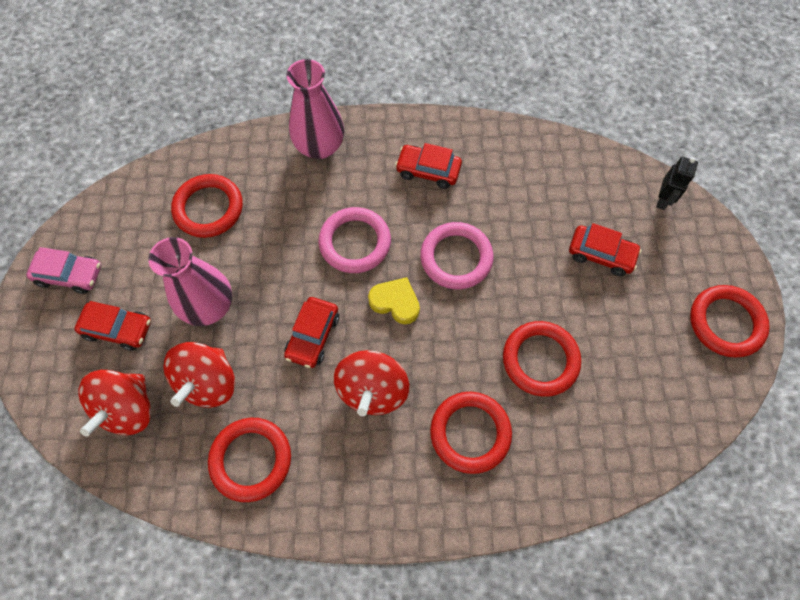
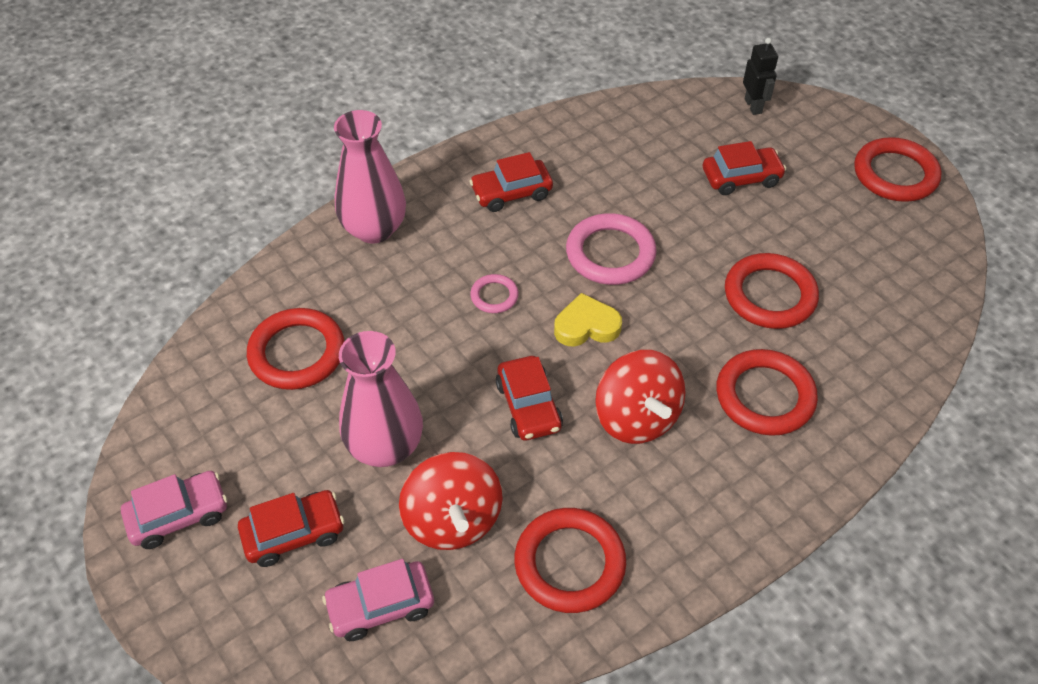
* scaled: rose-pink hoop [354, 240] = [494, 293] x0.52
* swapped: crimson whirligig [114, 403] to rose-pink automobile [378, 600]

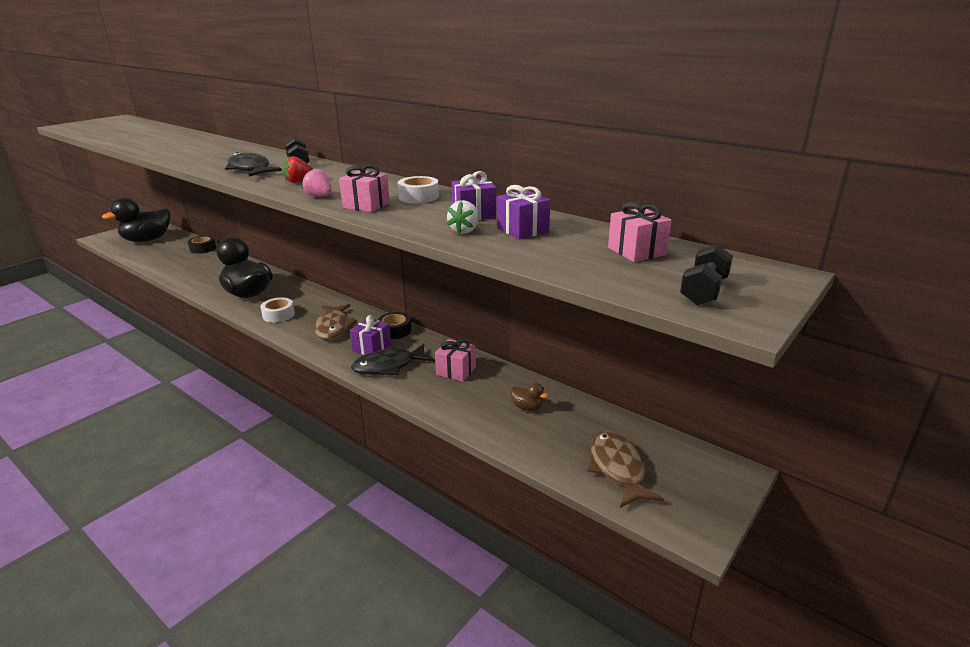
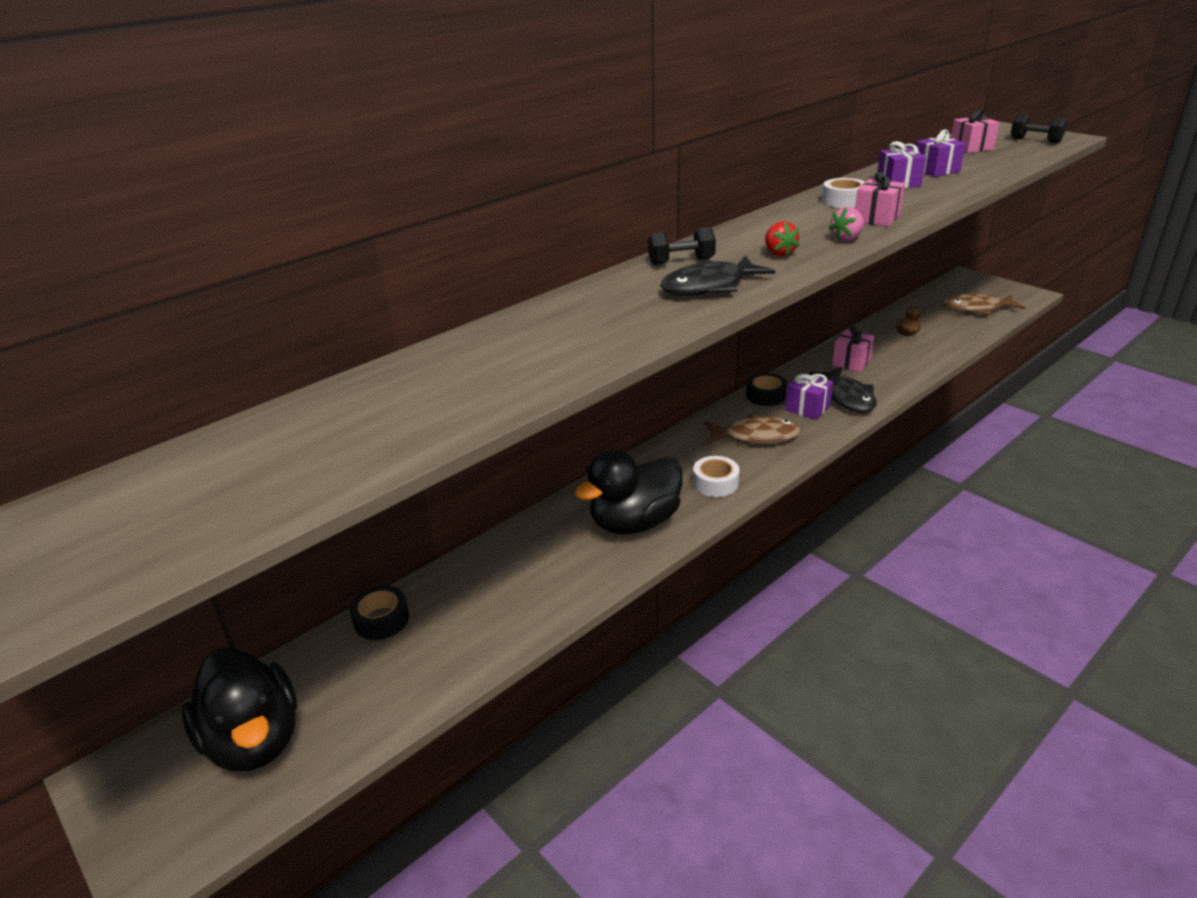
* gone: pure white strawberry [463, 217]

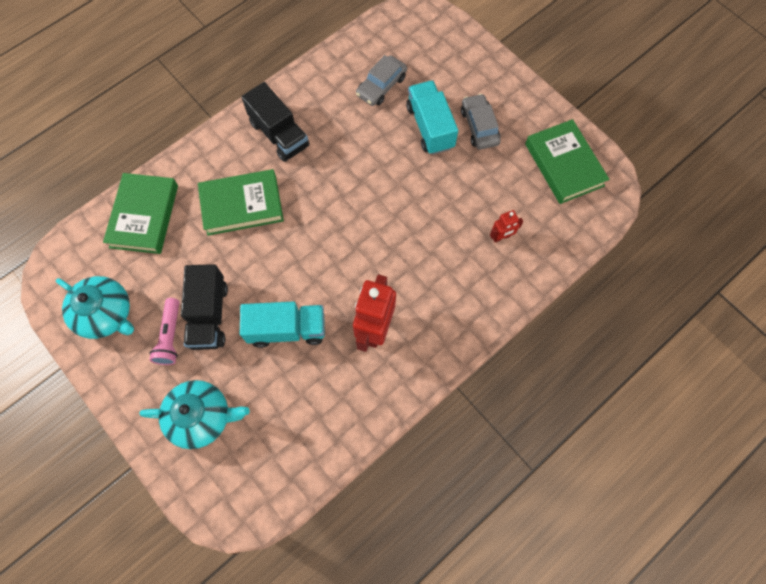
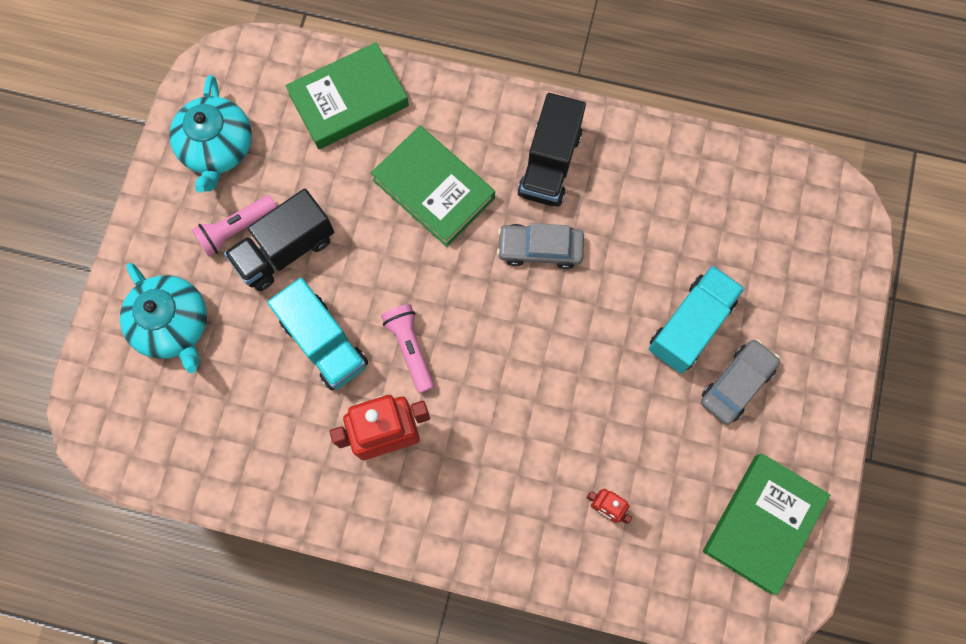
* shifted: gray automobile [381, 80] to [540, 246]
* new: rose-pink pocket torch [407, 348]

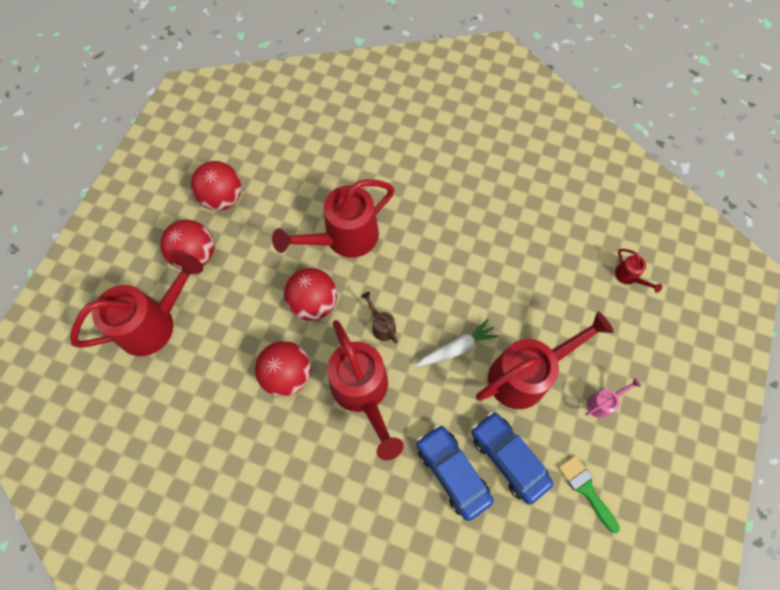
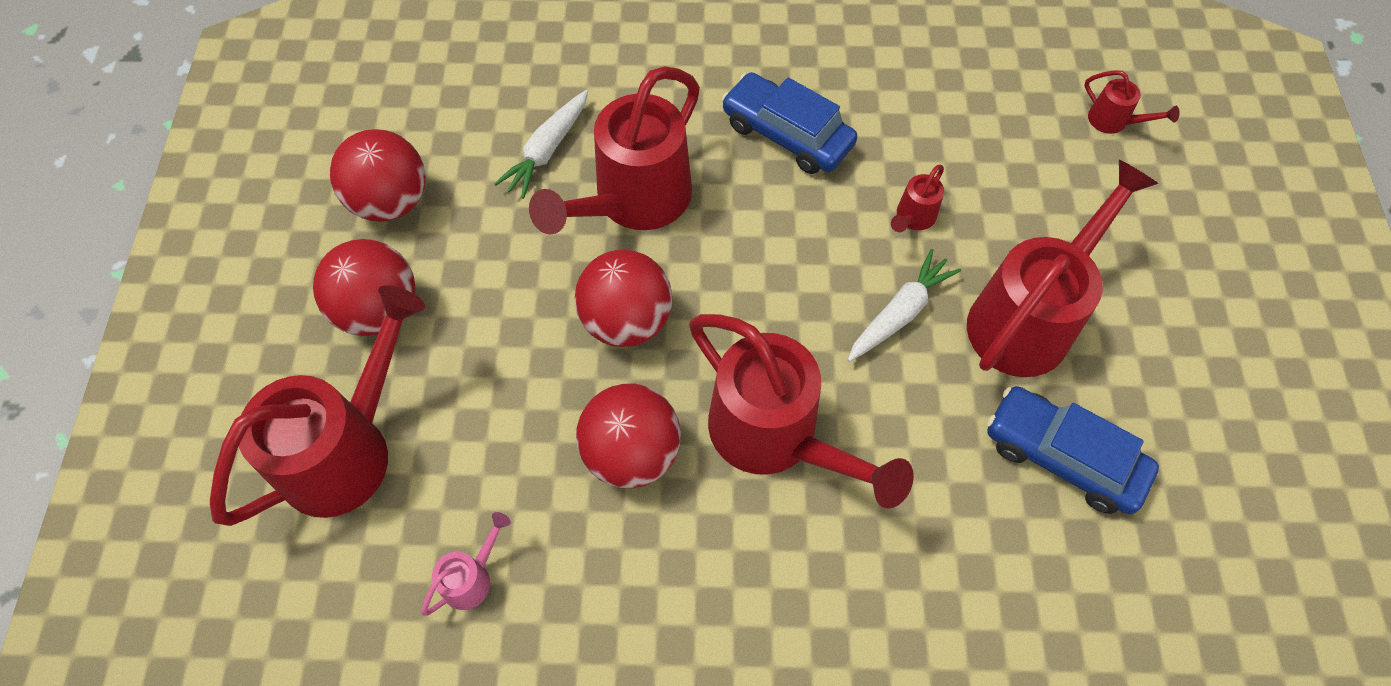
* gone: dark brown watering can [379, 317]
* shifted: rose-pink watering can [613, 398] to [466, 564]
* shifted: royal blue automobile [455, 472] to [789, 123]
* gone: emerald brush [589, 494]
* new: pure white root vegetable [541, 144]
* new: crimson watering can [917, 198]

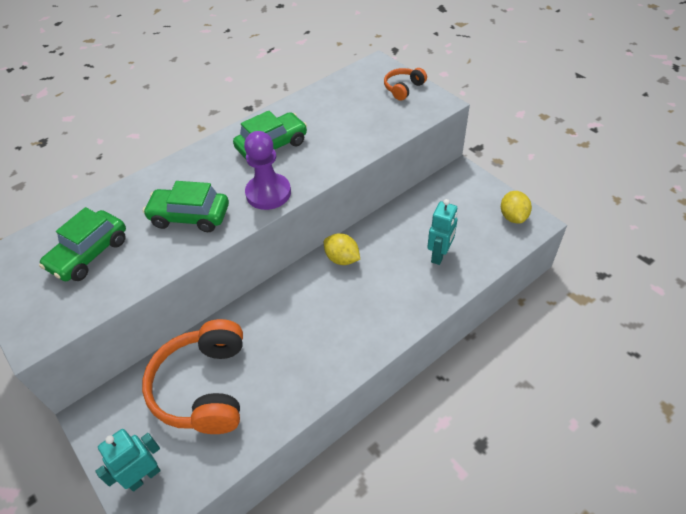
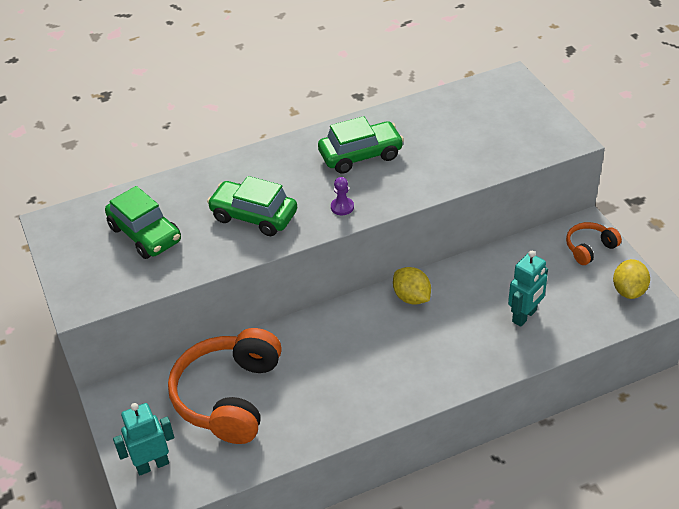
* shifted: orange-coloured over-ear headphones [405, 84] to [594, 243]
* scaled: royal purple pawn [267, 170] = [342, 196] x0.46
* rotated: emerald automobile [82, 244] = [143, 222] 90 degrees counterclockwise

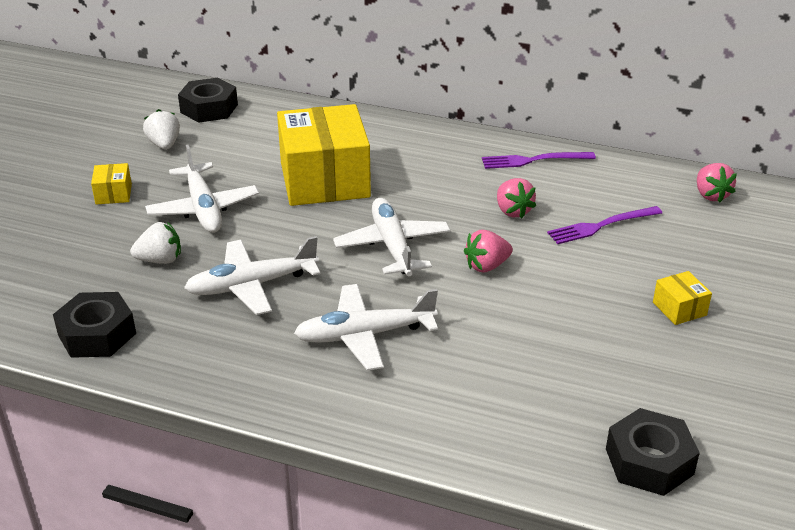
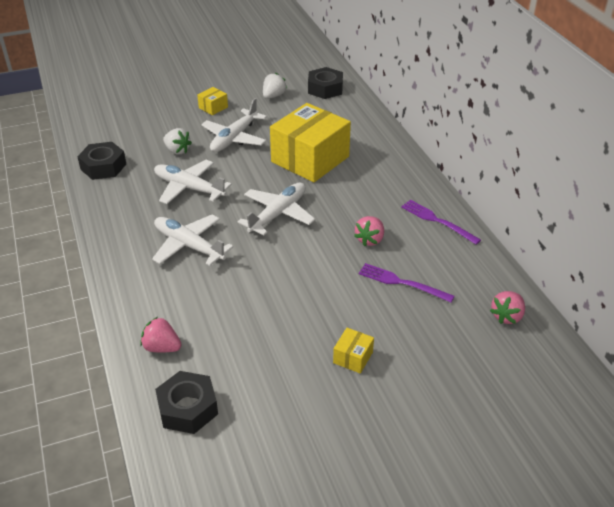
* shifted: rose-pink strawberry [488, 251] to [161, 335]

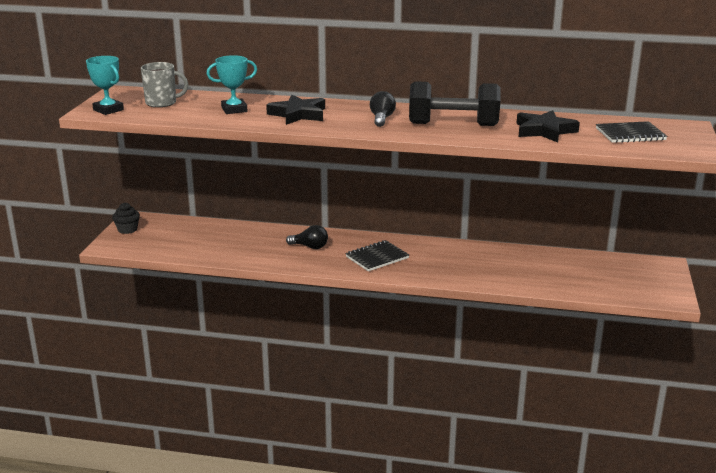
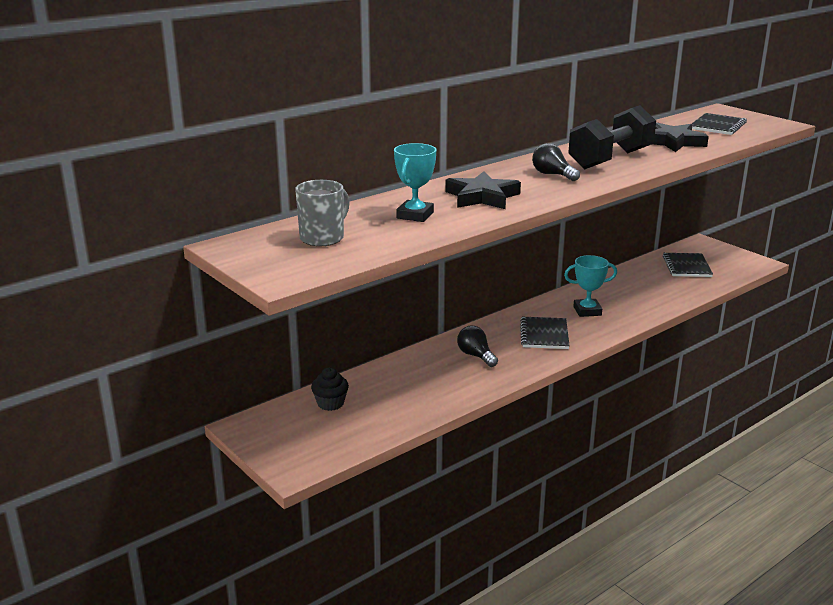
* shifted: turquoise trophy [105, 85] to [590, 286]
* shifted: ebony cupcake [126, 218] to [330, 389]
* rotated: ebony bulb [307, 237] = [477, 346] 90 degrees counterclockwise
* new: ebony notepad [688, 265]

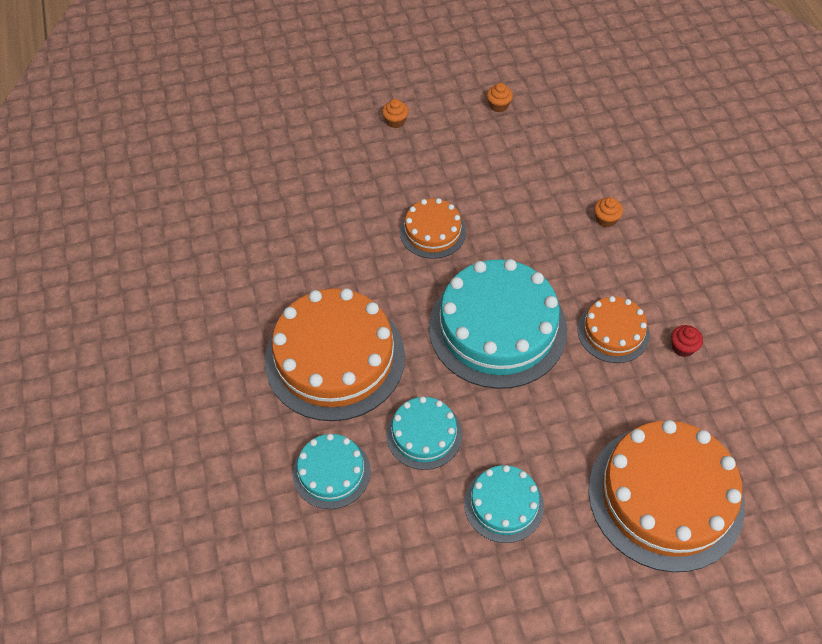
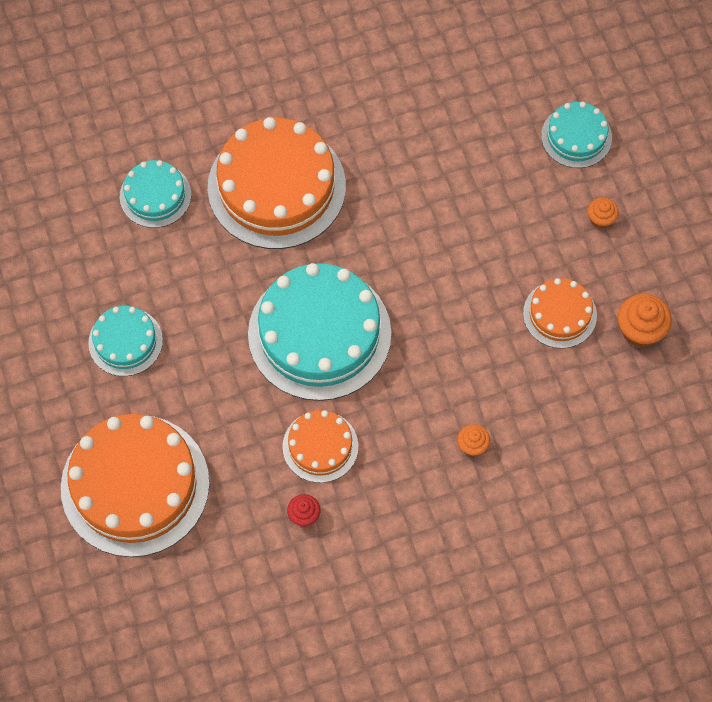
* scaled: orange-coloured cupcake [500, 97] = [645, 320] x1.68
* shifted: orange-coloured gateau [433, 228] to [560, 313]
* shifted: turquoise gateau [424, 433] to [576, 135]

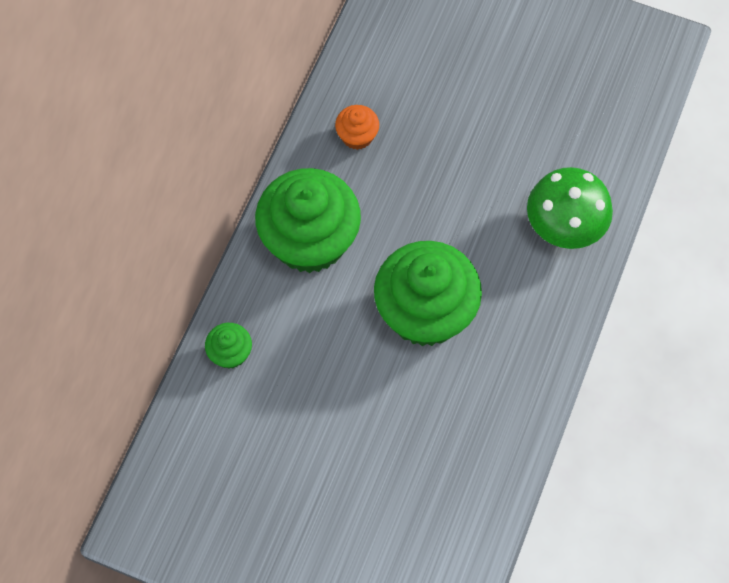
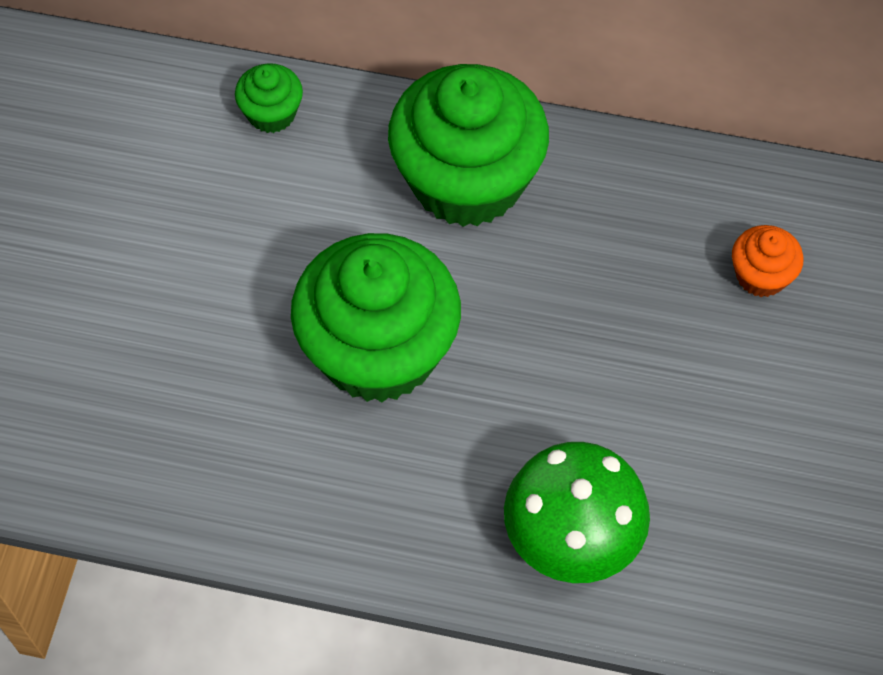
* shifted: orange-coloured cupcake [357, 127] to [767, 261]

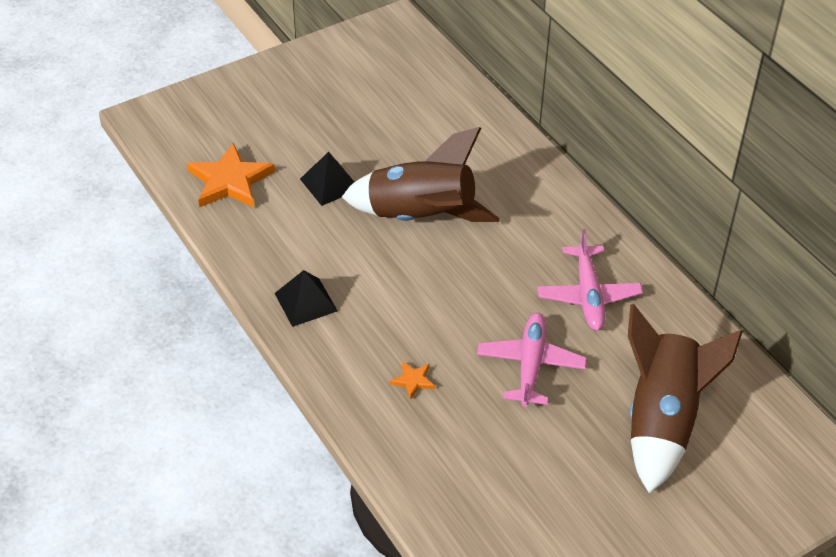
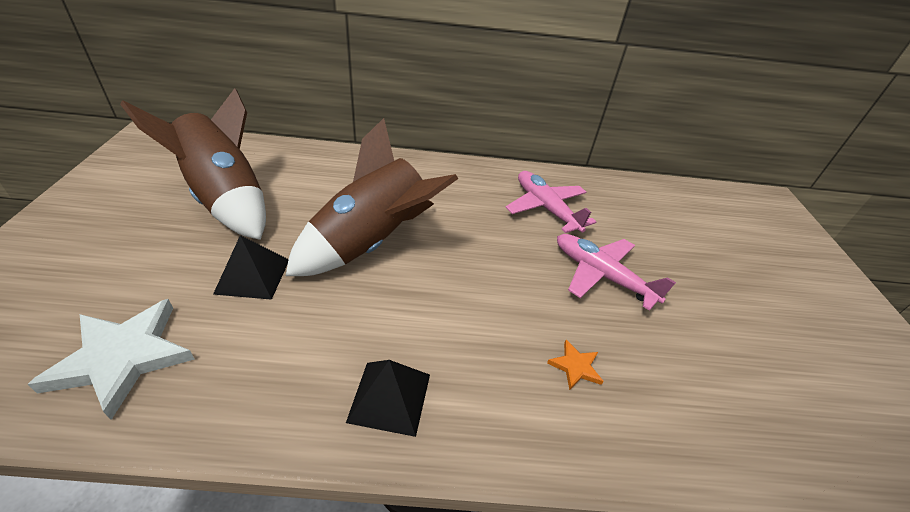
* repainted: orange-coloured star shape [231, 175] to pure white star shape [111, 359]
* rotated: rose-pink plane [590, 280] = [551, 202] 150 degrees counterclockwise
* shifted: dark brown rocket [685, 398] to [193, 164]

